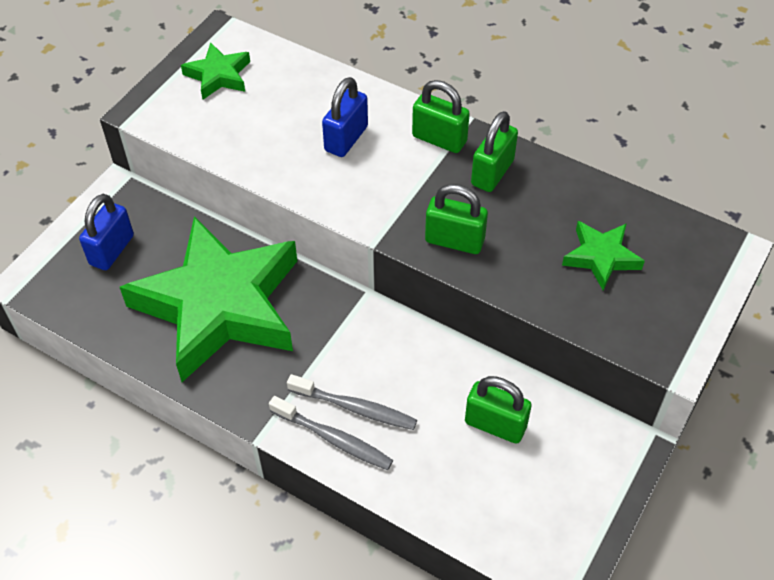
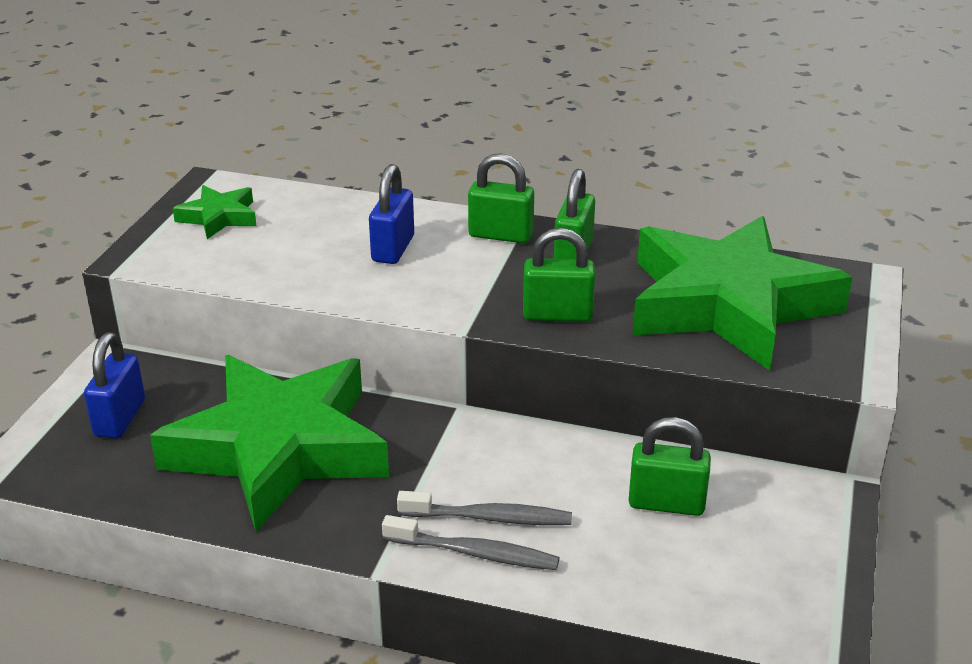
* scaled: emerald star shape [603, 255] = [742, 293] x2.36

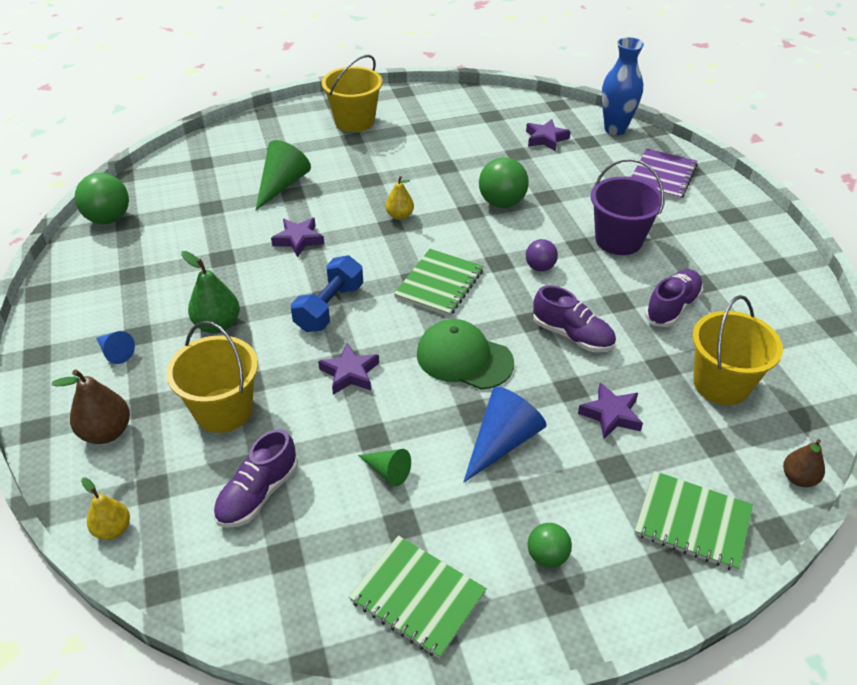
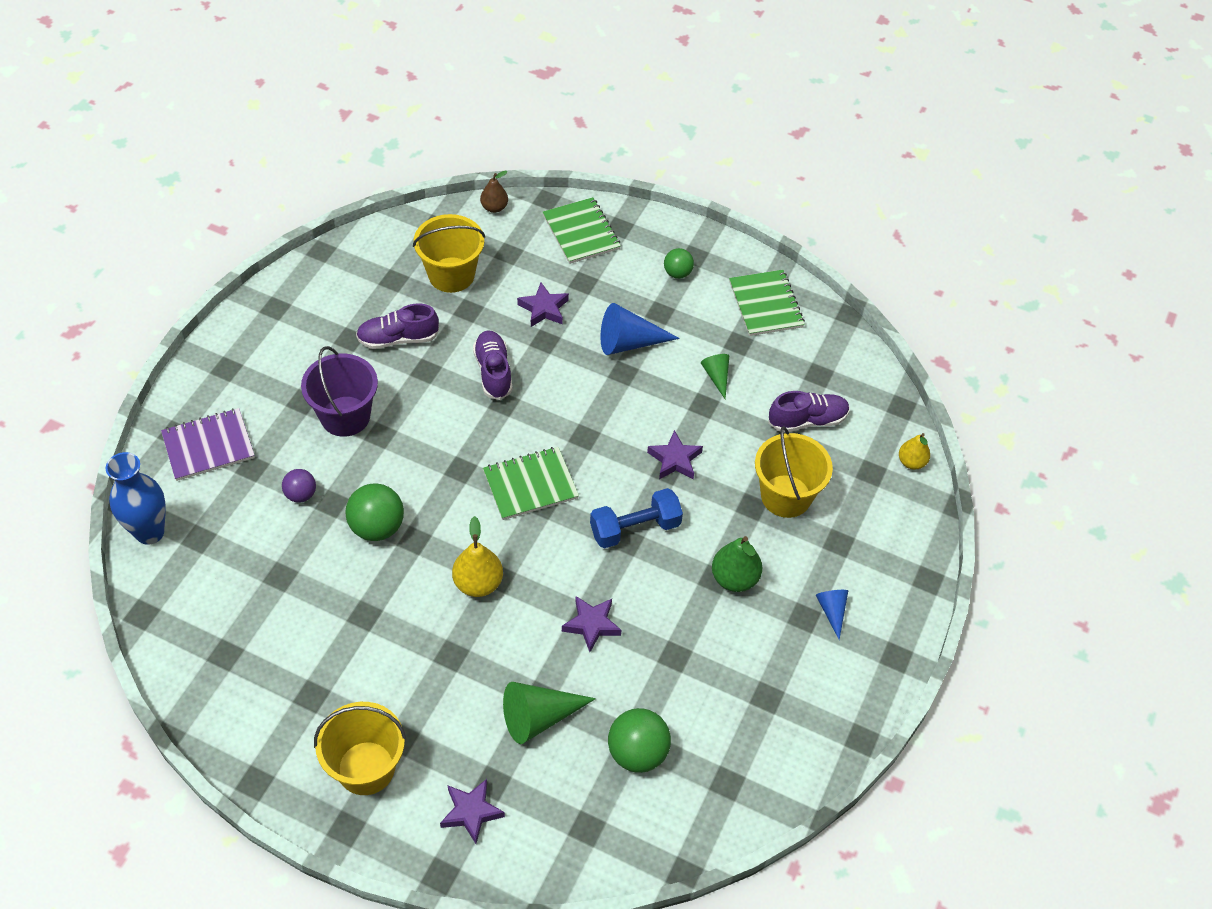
* shifted: royal purple star shape [548, 135] to [472, 811]
* shifted: emerald ball [102, 198] to [639, 740]
* scaled: yellow toy pear [400, 198] = [477, 556] x1.52
* shifted: royal purple ball [542, 255] to [299, 485]
* gone: emerald cap [465, 354]
* gone: dark brown toy pear [91, 406]

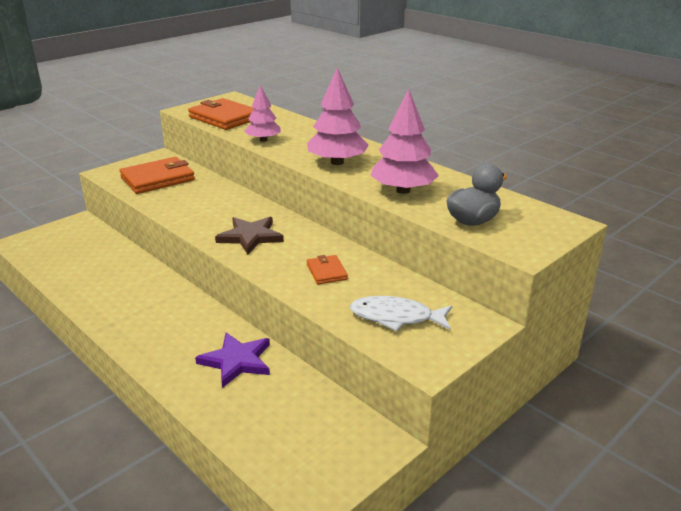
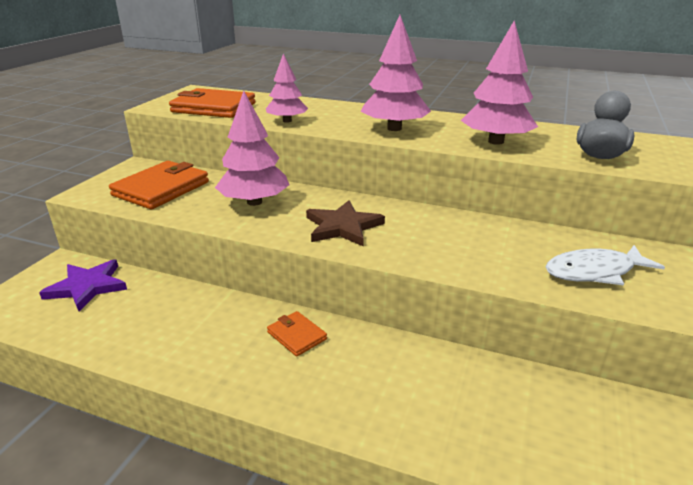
* shifted: orange-coloured card wallet [327, 269] to [297, 334]
* shifted: royal purple star shape [232, 360] to [83, 285]
* new: rose-pink toy tree [252, 148]

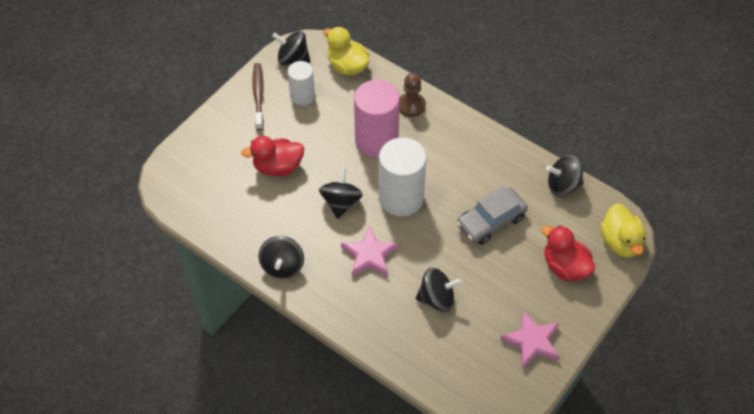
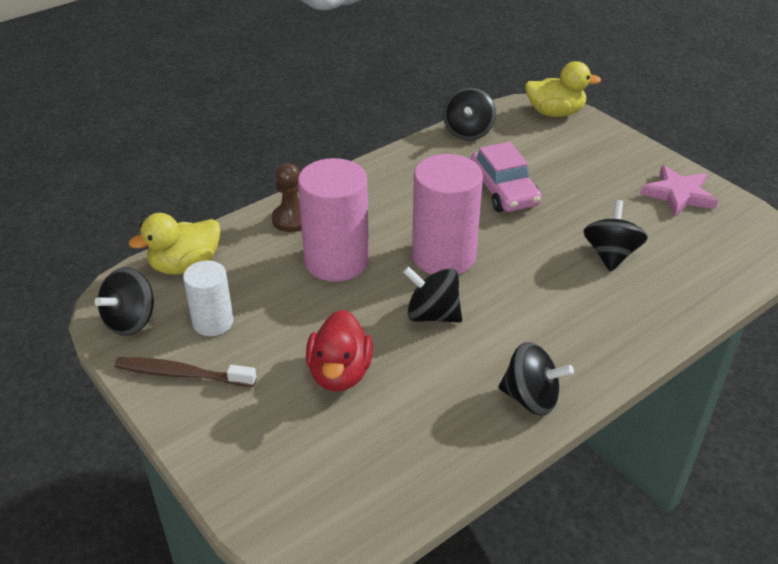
* repainted: pure white solid cylinder [403, 177] to rose-pink solid cylinder [447, 214]
* repainted: gray automobile [492, 215] to rose-pink automobile [505, 177]
* gone: crimson duck [568, 253]
* gone: rose-pink star shape [370, 251]

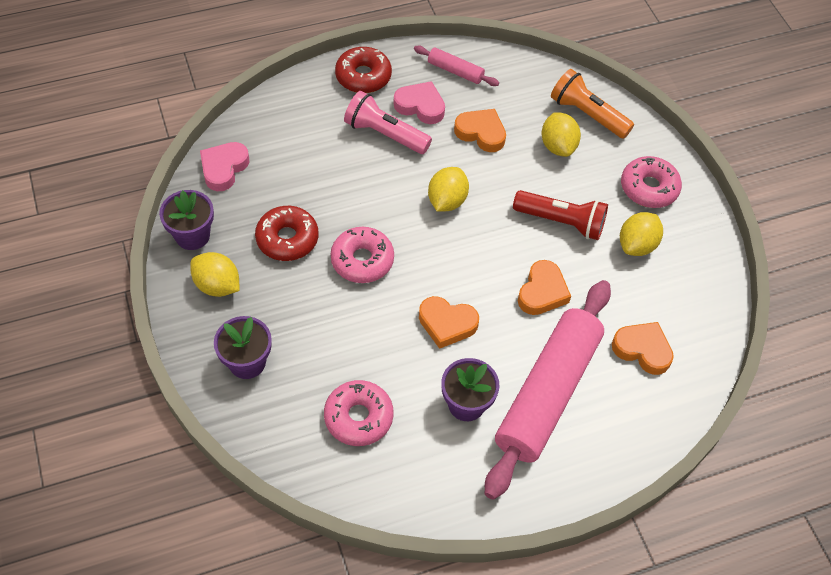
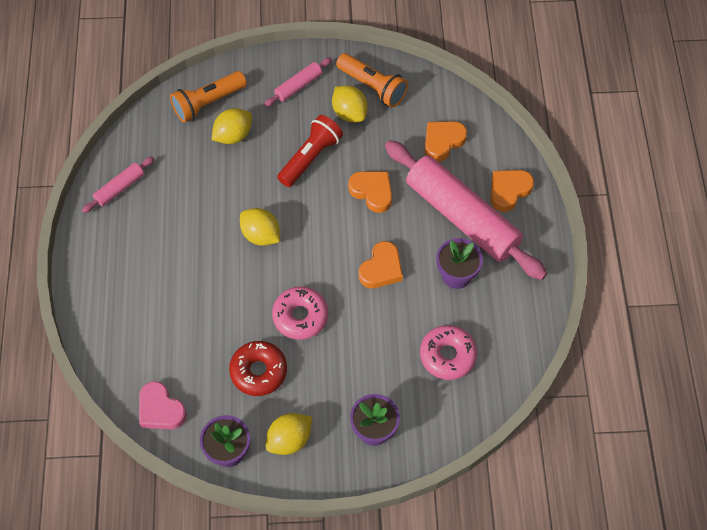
* gone: crimson donut [363, 70]
* gone: rose-pink heart shape [419, 102]
* gone: rose-pink pocket torch [388, 122]
* shifted: orange-coloured heart shape [480, 130] to [512, 191]
* rotated: yellow toy lemon [561, 134] = [232, 126] 45 degrees counterclockwise
* swapped: rose-pink donut [651, 182] to rose-pink pastry roller [298, 82]
* new: orange-coloured pocket torch [372, 80]

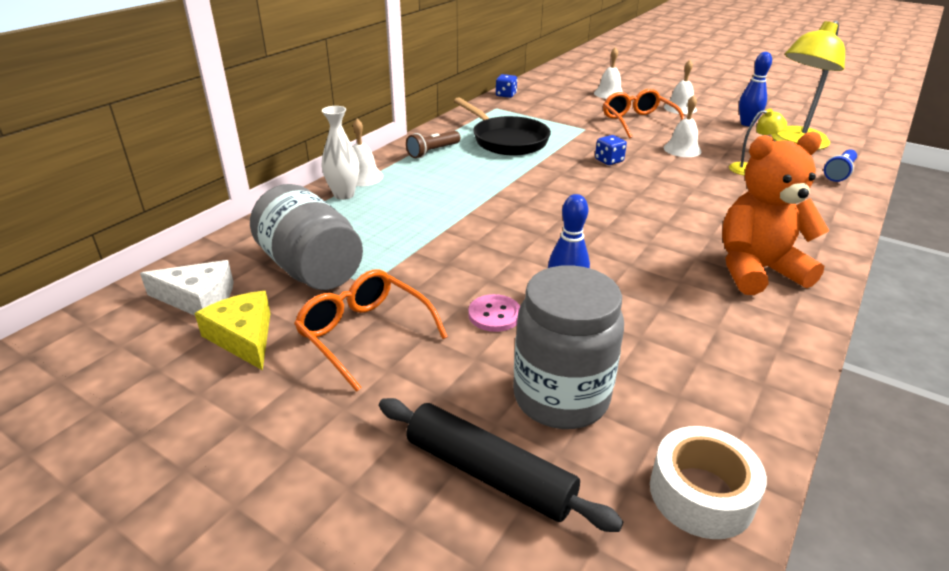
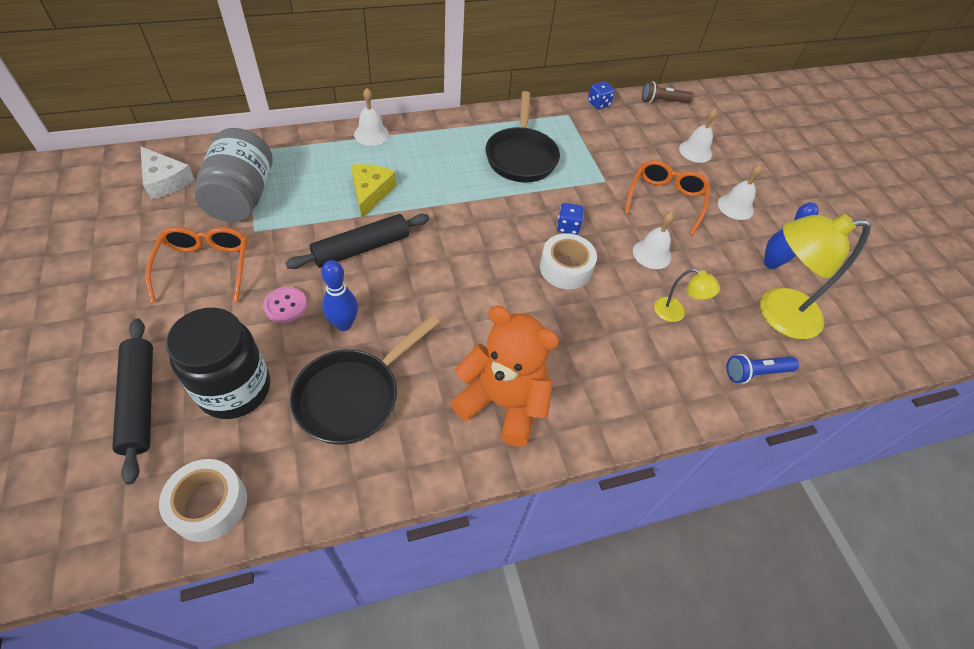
* gone: pure white vase [340, 153]
* shifted: dark brown pocket torch [433, 144] to [667, 92]
* repainted: gray jam jar [568, 347] to ebony jam jar [218, 363]
* shifted: yellow cheese wedge [232, 330] to [374, 191]
* new: ebony pastry roller [357, 241]
* new: pure white sticky tape [568, 261]
* new: ebony frying pan [365, 380]

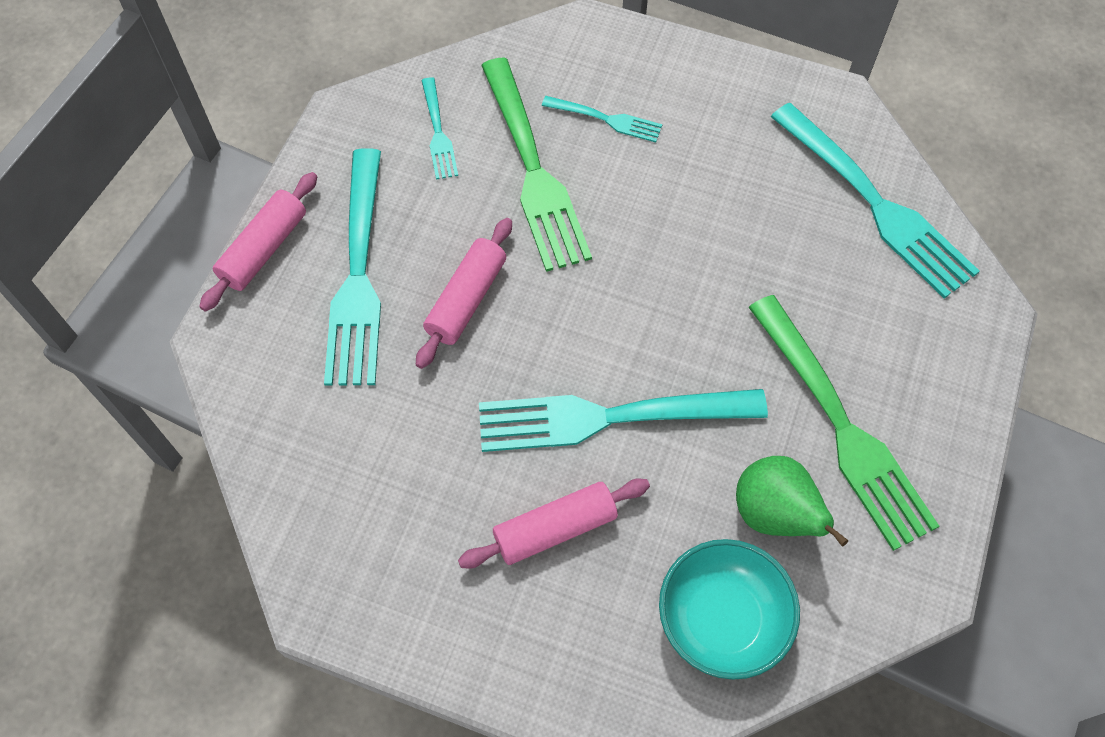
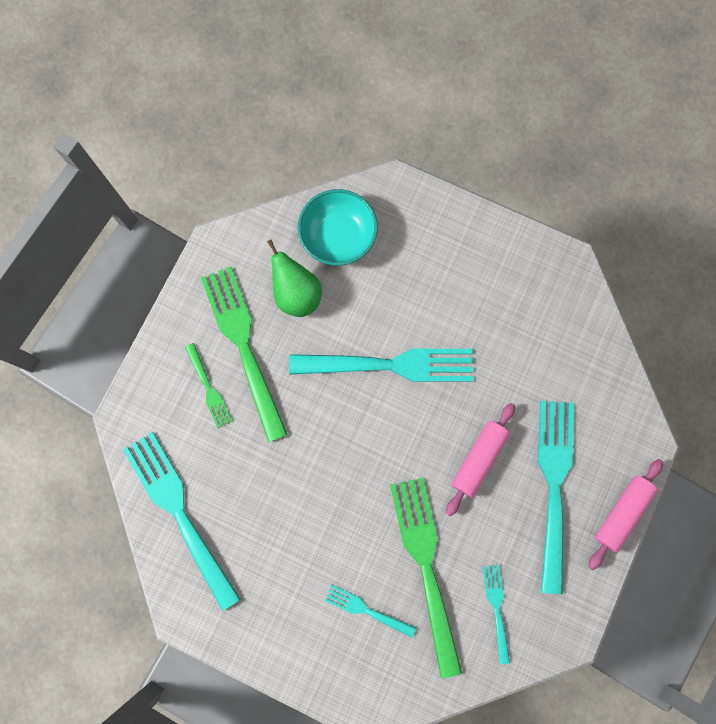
* gone: rose-pink pastry roller [554, 524]
* new: emerald dinner fork [209, 385]

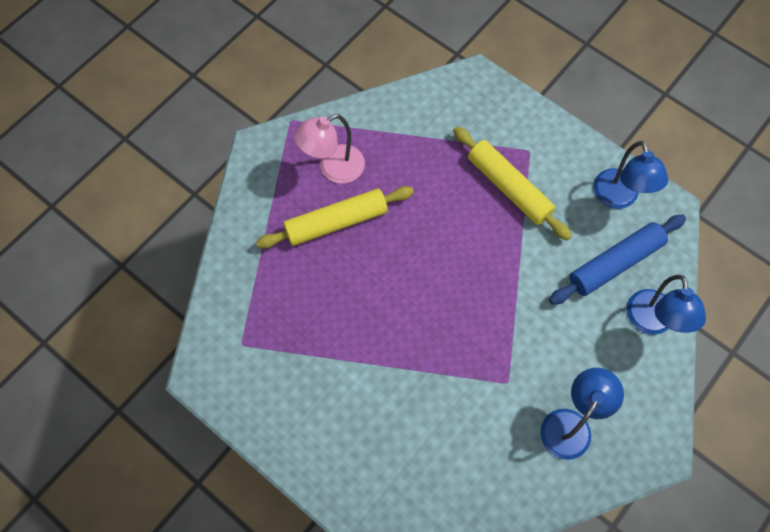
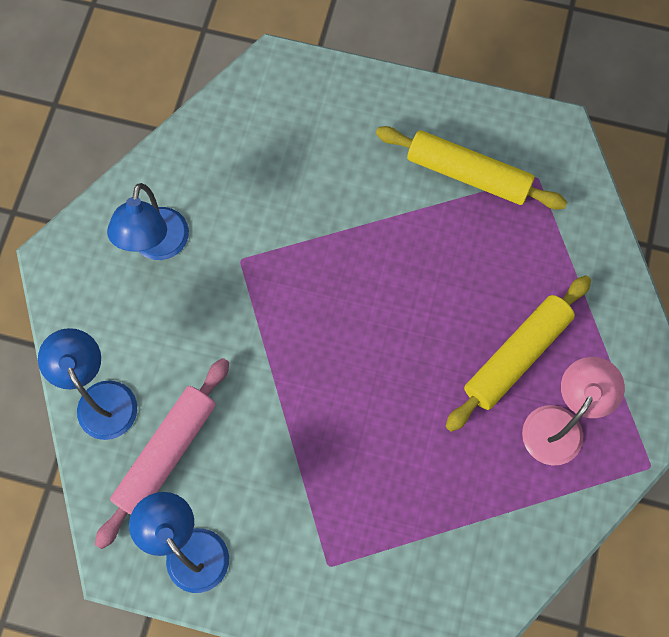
* shifted: yellow pastry roller [512, 184] to [471, 168]
* repainted: royal blue pastry roller [617, 260] to rose-pink pastry roller [162, 453]

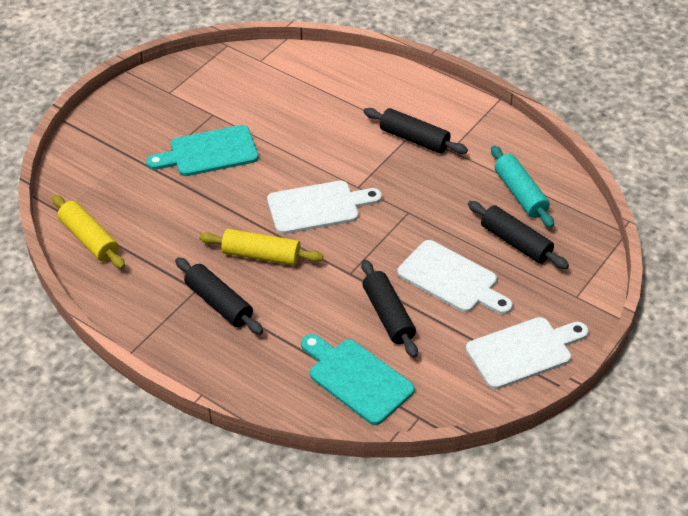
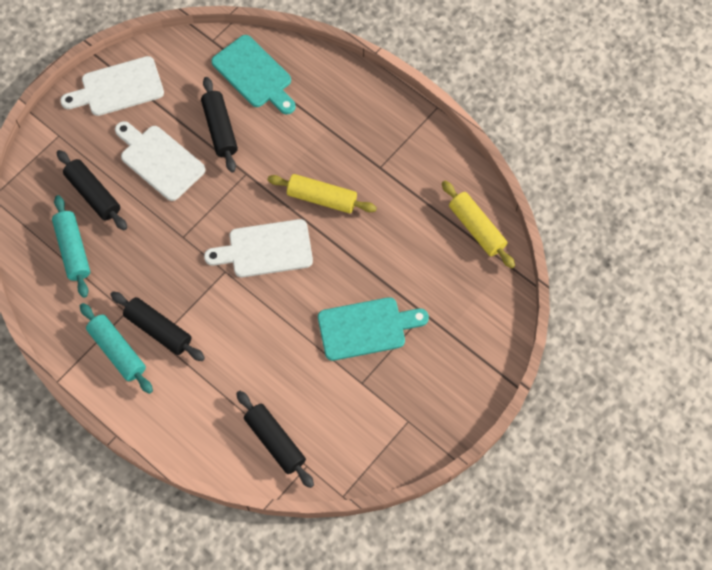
* shifted: ebony pastry roller [219, 296] to [275, 439]
* new: turquoise pastry roller [116, 348]

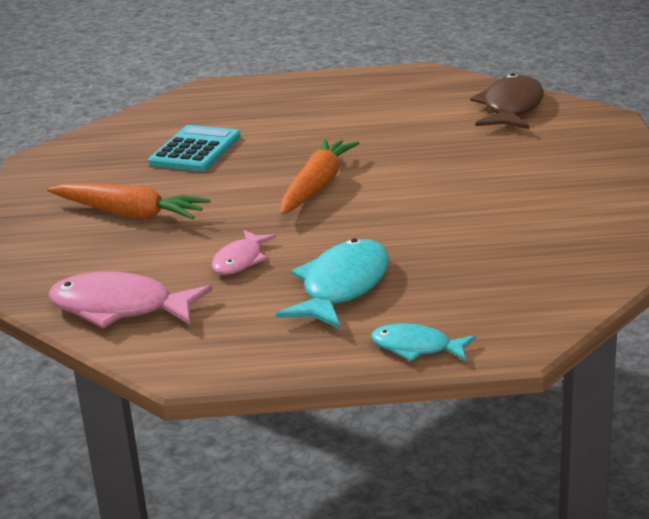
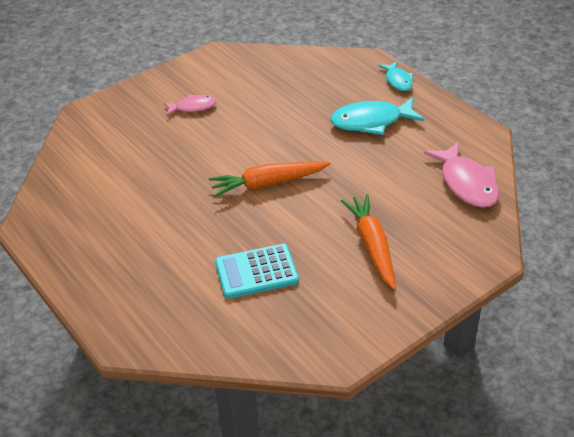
* gone: dark brown toy fish [507, 101]
* shifted: rose-pink toy fish [244, 252] to [190, 105]

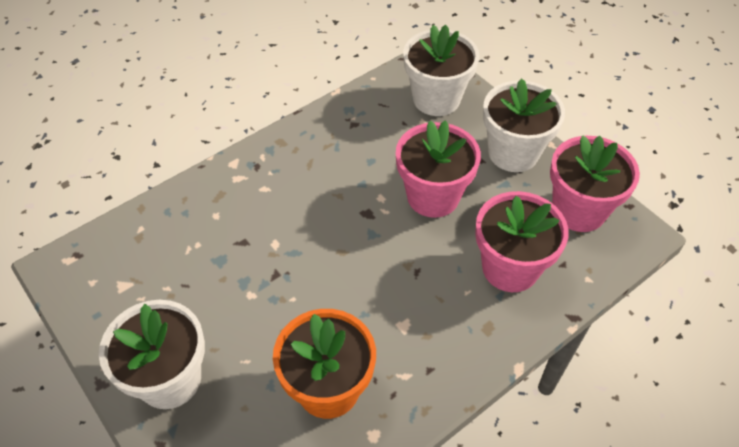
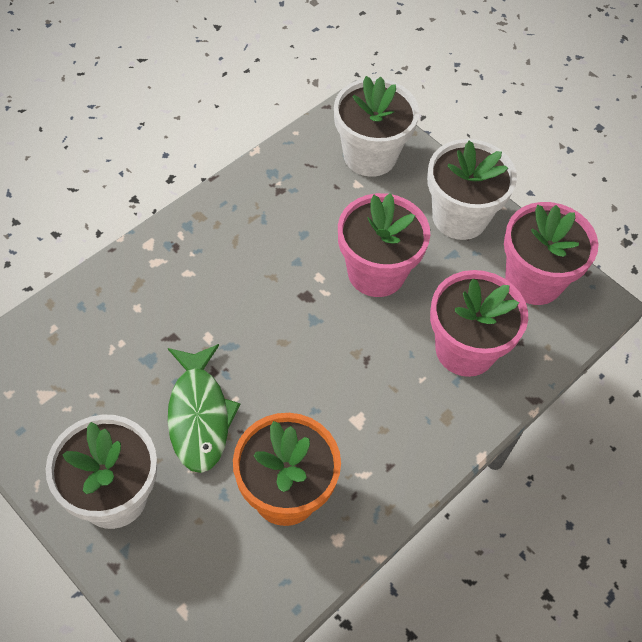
* new: emerald toy fish [204, 408]

